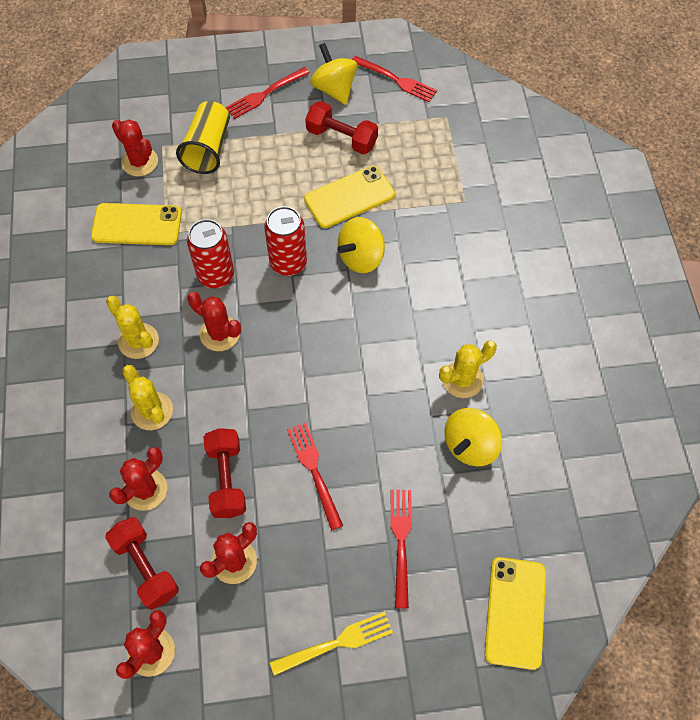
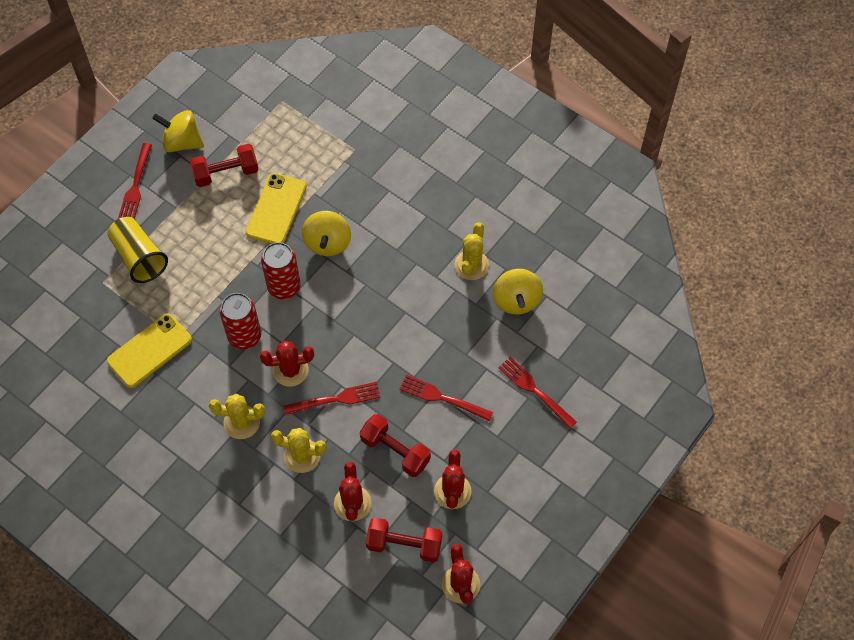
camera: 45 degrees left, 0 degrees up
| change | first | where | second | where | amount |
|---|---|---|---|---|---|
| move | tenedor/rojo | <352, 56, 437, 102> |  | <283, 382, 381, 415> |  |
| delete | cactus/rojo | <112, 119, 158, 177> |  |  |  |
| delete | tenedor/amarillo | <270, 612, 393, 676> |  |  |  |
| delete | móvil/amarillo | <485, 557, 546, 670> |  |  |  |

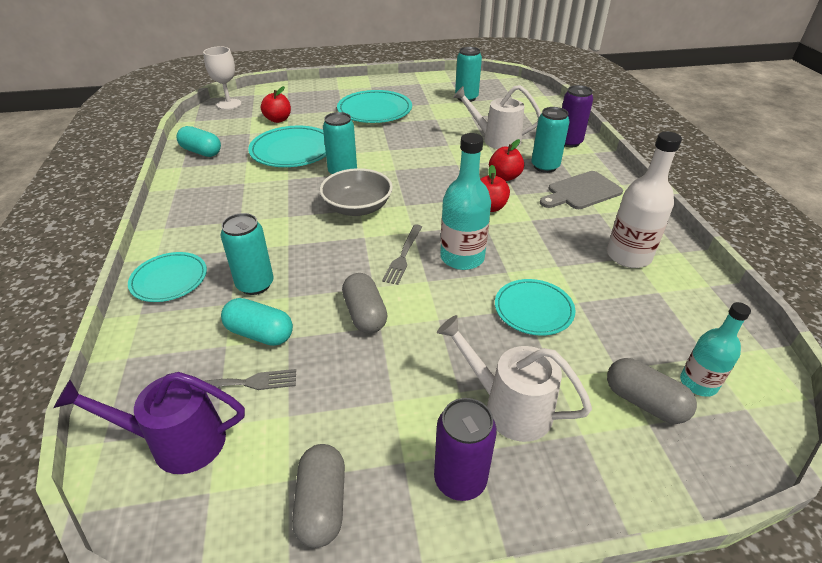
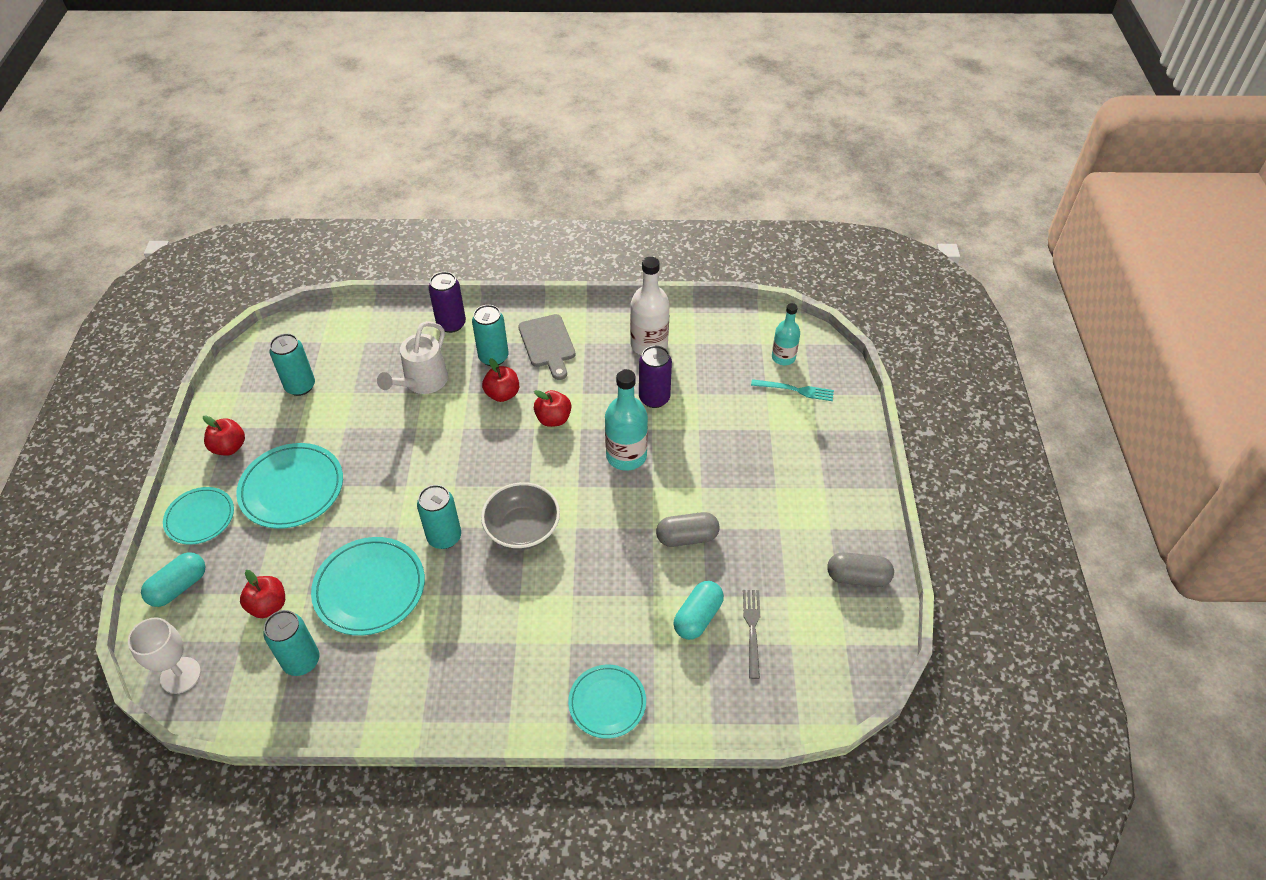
camera: 80 degrees left, 10 degrees up
| change | first | where | second | where | amount |
|---|---|---|---|---|---|
| move | cápsula/turquesa | <176, 126, 221, 157> |  | <141, 552, 205, 607> |  |
| move | plato/turquesa | <495, 279, 575, 336> |  | <163, 487, 234, 545> |  |
| insert |  |  | manzana/rojo | <203, 415, 245, 456> |  |
| move | lata/turquesa | <221, 213, 273, 295> |  | <263, 610, 319, 676> |  |
| move | lata/morado | <434, 398, 497, 501> |  | <639, 346, 672, 408> |  |
| replace | cápsula/gris | <607, 358, 697, 424> | tenedor/turquesa | <751, 379, 834, 401> |  |
| delete | regadera/morado | <54, 372, 245, 474> |  |  |  |
| delete | tenedor/gris | <382, 225, 422, 285> |  |  |  |
| delete | regadera/blanco | <437, 315, 592, 442> |  |  |  |

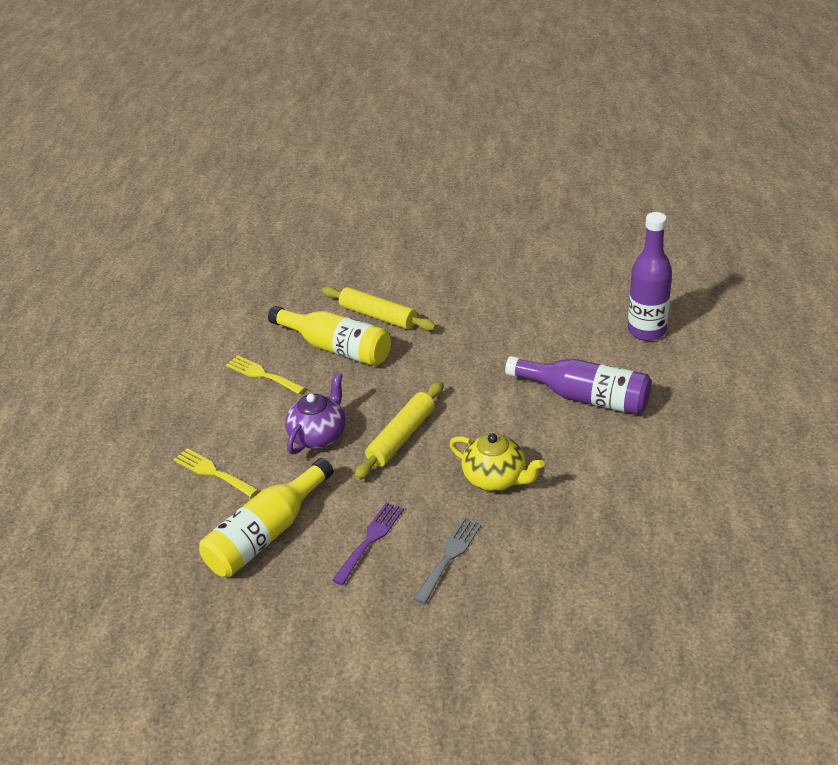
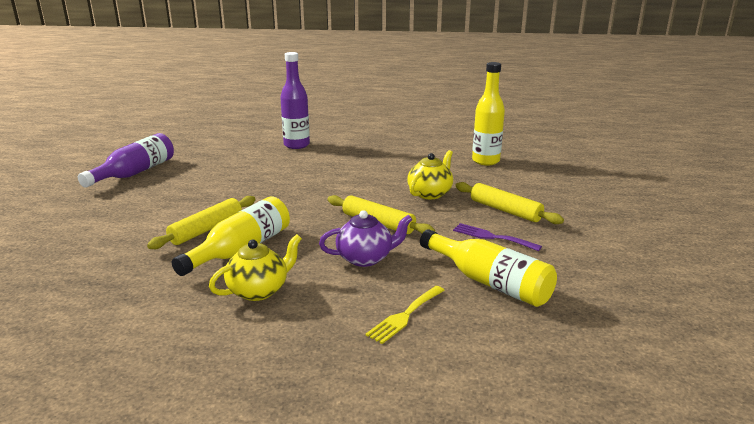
camera: 90 degrees left, 15 degrees down
| change | first | where | second | where | amount |
|---|---|---|---|---|---|
| move | botella/morado | <505, 356, 651, 415> |  | <78, 133, 174, 188> |  |
| replace | tenedor/amarillo | <226, 355, 305, 394> | tetera/amarillo | <209, 234, 302, 301> |  |
| rotate | tetera/morado | <285, 372, 345, 454> |  | <319, 210, 413, 267> | 135 degrees clockwise |
| replace | tenedor/gris | <414, 518, 482, 604> | rodillo/amarillo | <455, 182, 564, 224> |  |
| insert |  |  | botella/amarillo | <472, 62, 505, 165> |  |

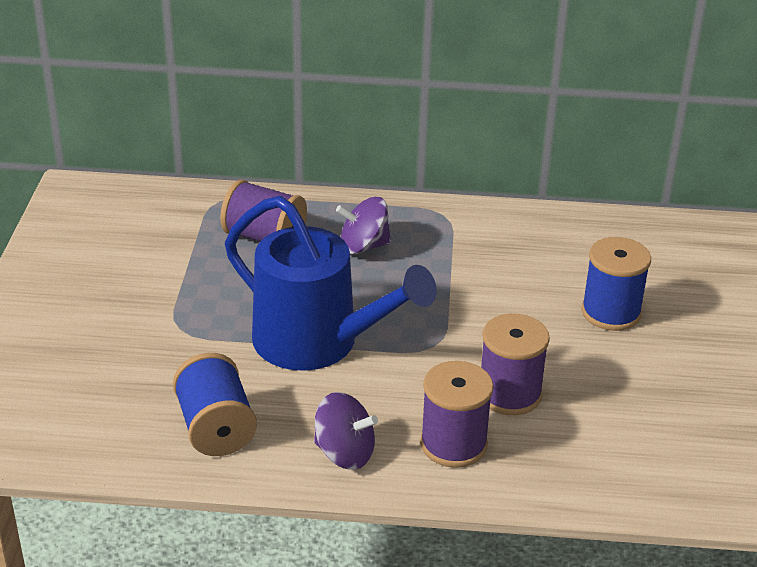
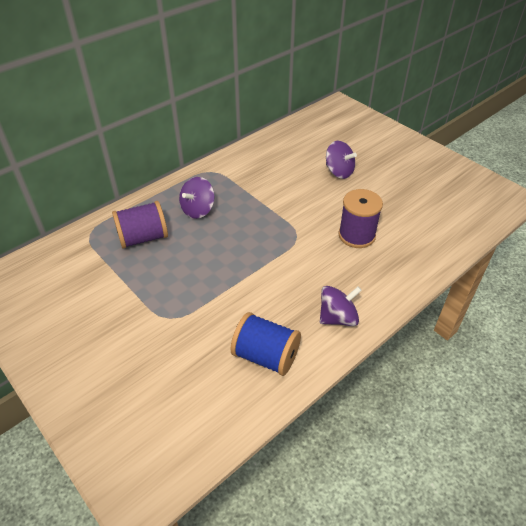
camera: 45 degrees left, 10 degrees up
| change | first | where | second | where | amount |
|---|---|---|---|---|---|
| replace | carrete/azul | <581, 237, 651, 331> | peonza/morado | <326, 141, 357, 179> |  |
| delete | regadera/azul | <225, 196, 437, 371> |  |  |  |
| delete | carrete/morado | <420, 361, 493, 468> |  |  |  |

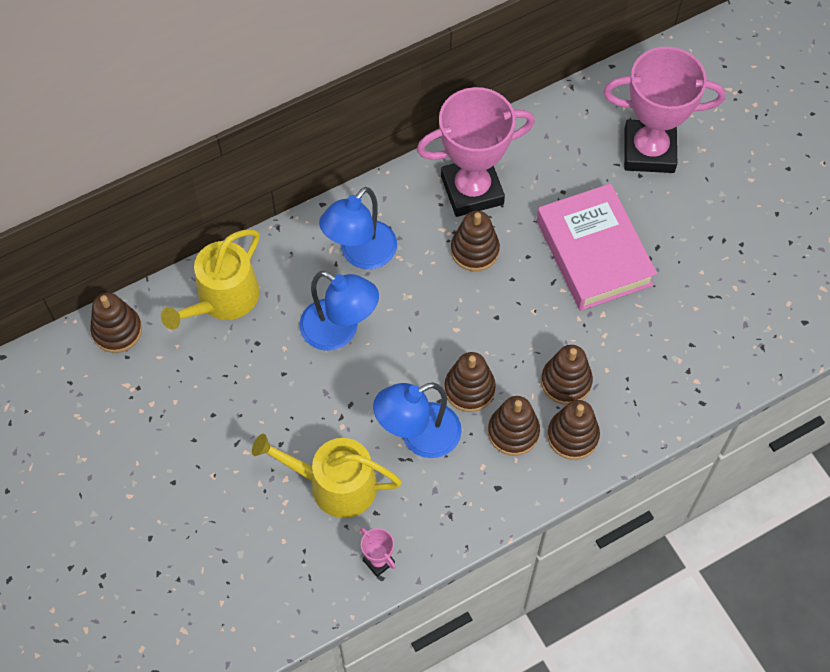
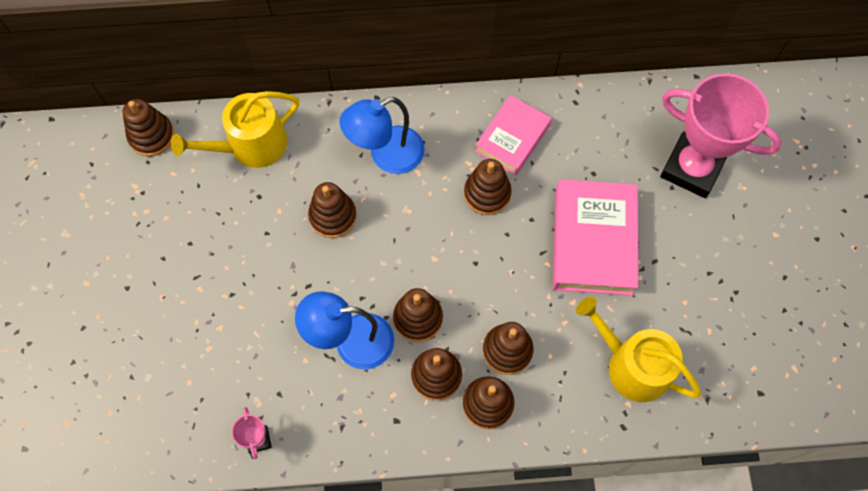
camera: 25 degrees right, 5 degrees up
| change | first | where | second | where | amount |
|---|---|---|---|---|---|
| replace | lámpara/azul | <299, 271, 379, 351> | juguete apilable/marrón | <308, 182, 357, 238> |  |
| replace | trofeo/rosa | <417, 87, 535, 217> | libro/rosa | <475, 95, 552, 175> |  |
| move | regadera/amarillo | <252, 434, 402, 518> |  | <576, 297, 701, 402> |  |

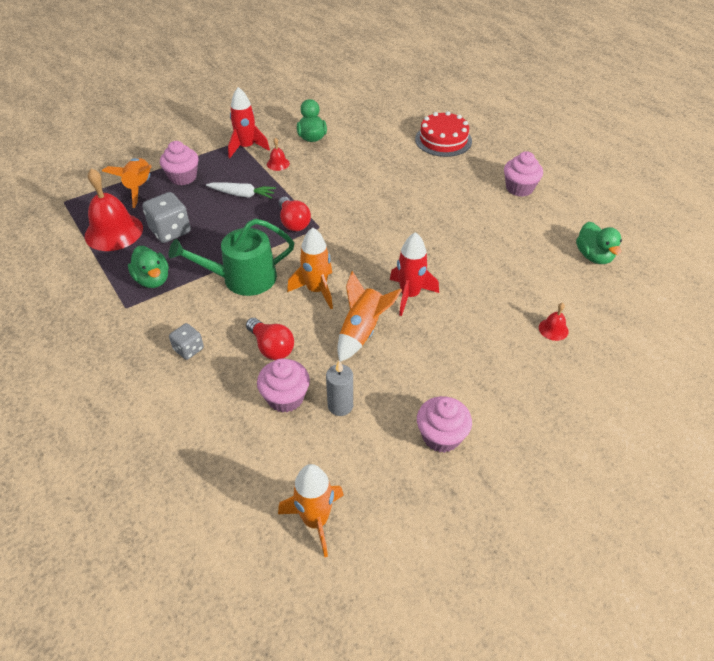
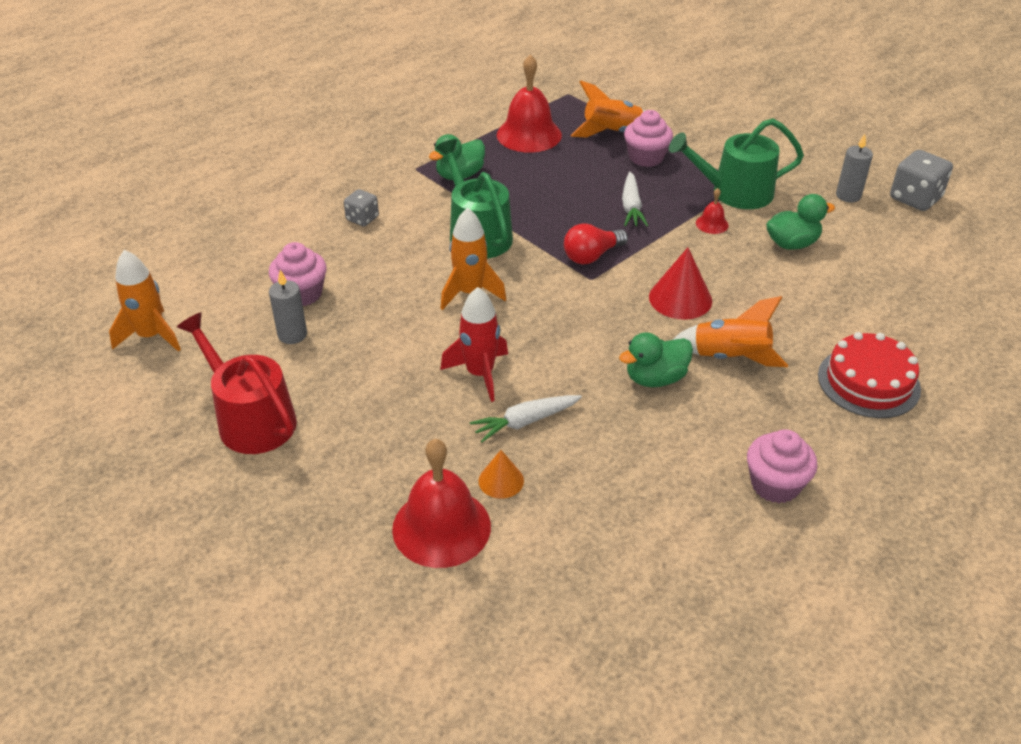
camera: 80 degrees right, 5 degrees down
| change | first | where | second | where | amount |
|---|---|---|---|---|---|
| replace | magdalena/rosa | <417, 396, 472, 453> | regadera/rojo | <177, 313, 297, 454> |  |
| resize | campana/rojo | <539, 303, 569, 341> |  | <392, 439, 491, 568> | x2.23 |
| insert |  |  | zanahoria/blanco | <470, 395, 582, 442> |  |
| insert |  |  | cono/naranja | <478, 450, 524, 499> |  |
| move | pato/verde | <576, 222, 622, 264> |  | <619, 332, 693, 387> |  |
| insert |  |  | cono/rojo | <649, 248, 712, 320> |  |
| replace | cohete/rojo | <228, 87, 270, 158> | regadera/verde | <669, 118, 804, 209> |  |
| move | cohete/naranja | <337, 271, 402, 362> |  | <673, 296, 788, 367> |  |
| insert |  |  | vela/gris | <836, 134, 873, 202> |  |
| move | dado/gris | <142, 192, 191, 243> |  | <890, 150, 953, 211> |  |
| delete | bombilla/rojo | <246, 318, 294, 360> |  |  |  |

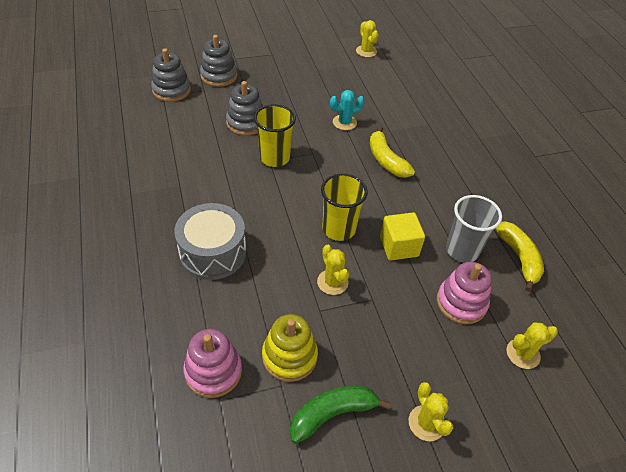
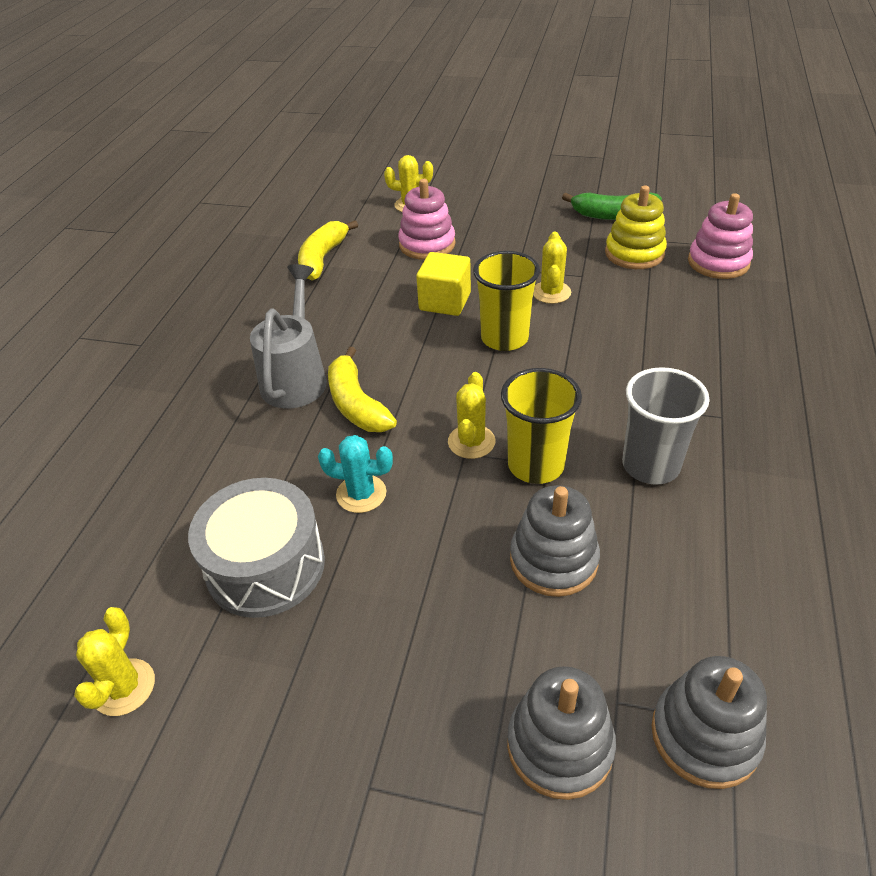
camera: 145 degrees left, 5 degrees down
| change | first | where | second | where | amount |
|---|---|---|---|---|---|
| move | tambor/gris | <174, 203, 246, 280> |  | <188, 478, 325, 618> |  |
| insert |  |  | regadera/gris | <250, 264, 327, 409> |  |
| rotate | plátano/amarillo | <370, 126, 415, 178> |  | <328, 347, 397, 432> | 150 degrees clockwise |
| move | cactus/amarillo | <409, 382, 453, 441> |  | <448, 372, 495, 459> |  |
| move | vaso/gris | <446, 195, 502, 263> |  | <622, 367, 710, 485> |  |

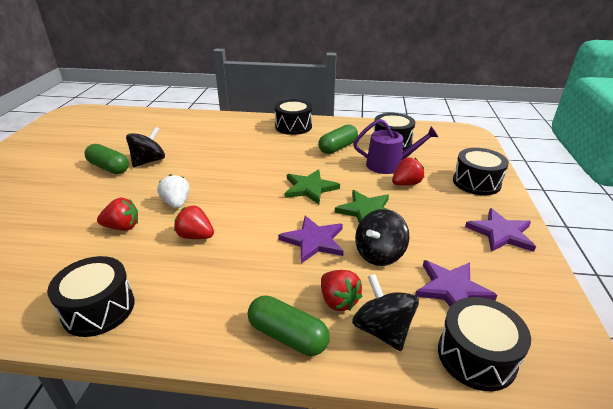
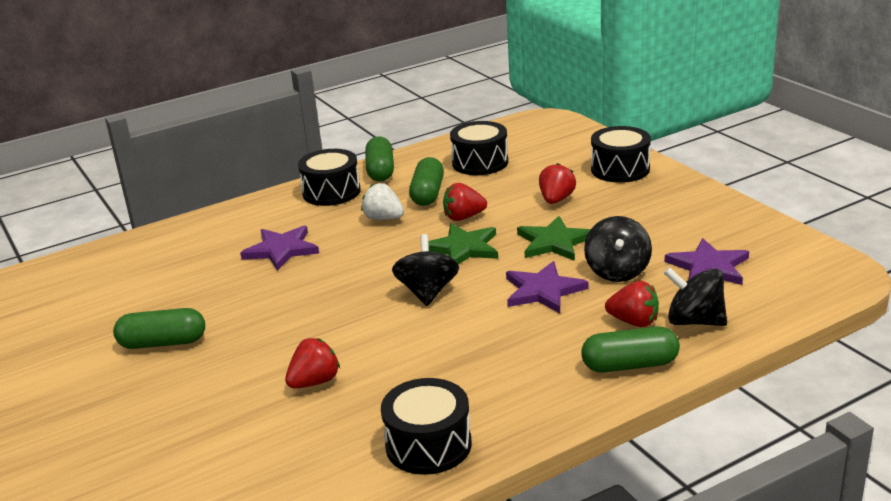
camera: 35 degrees left, 5 degrees down
| change | first | where | second | where | amount |
|---|---|---|---|---|---|
| move | estrella/morado | <465, 208, 536, 252> |  | <240, 226, 319, 271> |  |
| move | fresa/blanco | <157, 174, 189, 208> |  | <361, 183, 404, 220> |  |
| insert |  |  | cápsula/verde | <365, 136, 394, 181> |  |
| move | peonza/negro | <126, 127, 165, 167> |  | <392, 234, 459, 306> |  |
| move | fresa/rojo | <174, 206, 214, 239> |  | <443, 183, 487, 221> |  |
| delete | regadera/morado | <354, 119, 438, 174> |  |  |  |
| delete | tambor/negro | <438, 297, 531, 391> |  |  |  |

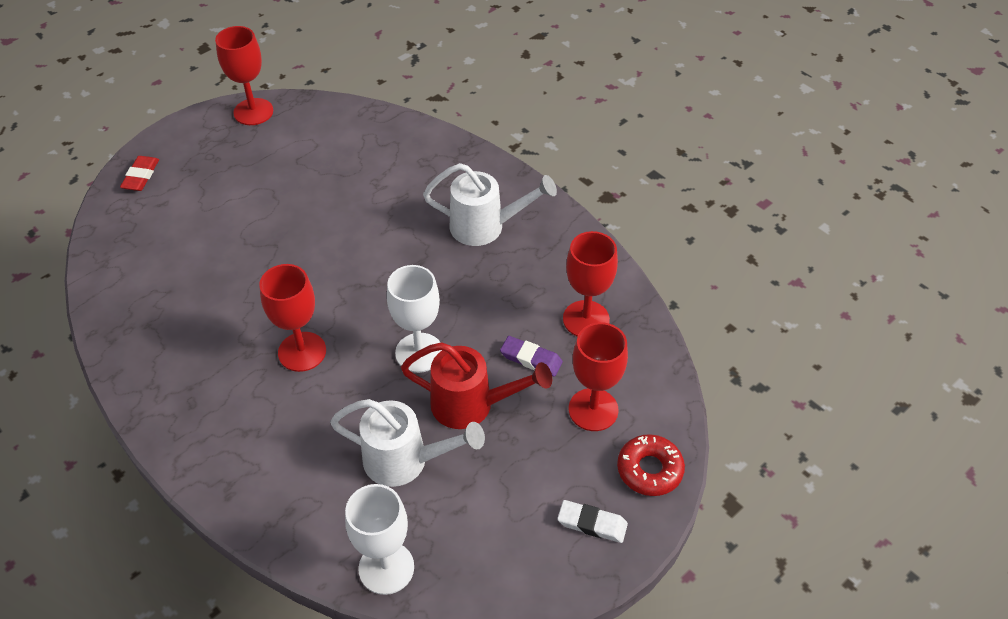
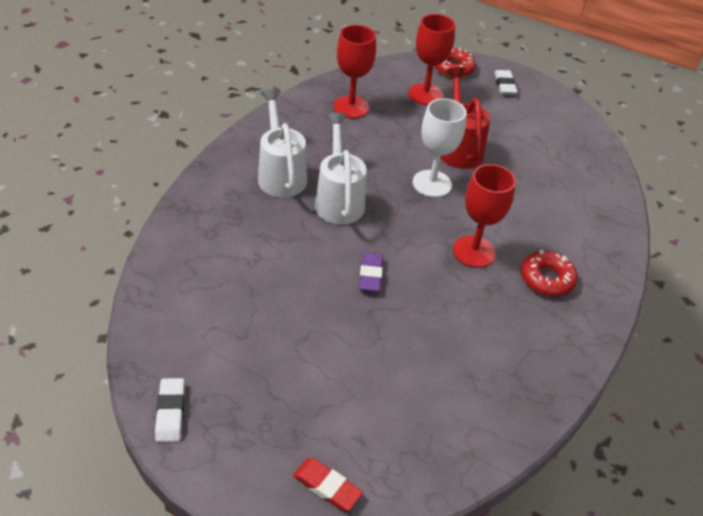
camera: 115 degrees left, 5 degrees down
| change | first | where | second | where | amount |
|---|---|---|---|---|---|
| replace | copa/rojo | <215, 26, 273, 125> | goma de borrar/blanco | <155, 378, 185, 442> |  |
| rotate | goma de borrar/rojo | <120, 156, 159, 191> |  | <293, 458, 363, 511> | 45 degrees clockwise |
| move | regadera/blanco | <330, 399, 485, 487> |  | <315, 113, 367, 225> |  |
| move | goma de borrar/morado | <500, 336, 563, 377> |  | <359, 252, 383, 292> |  |
| insert |  |  | rosquilla/rojo | <521, 250, 578, 297> |  |
| delete | copa/blanco | <345, 484, 414, 595> |  |  |  |

